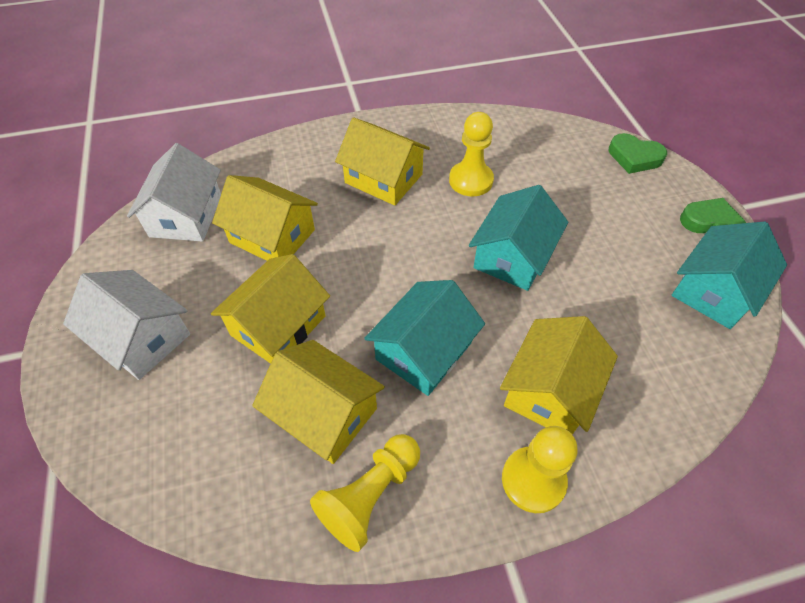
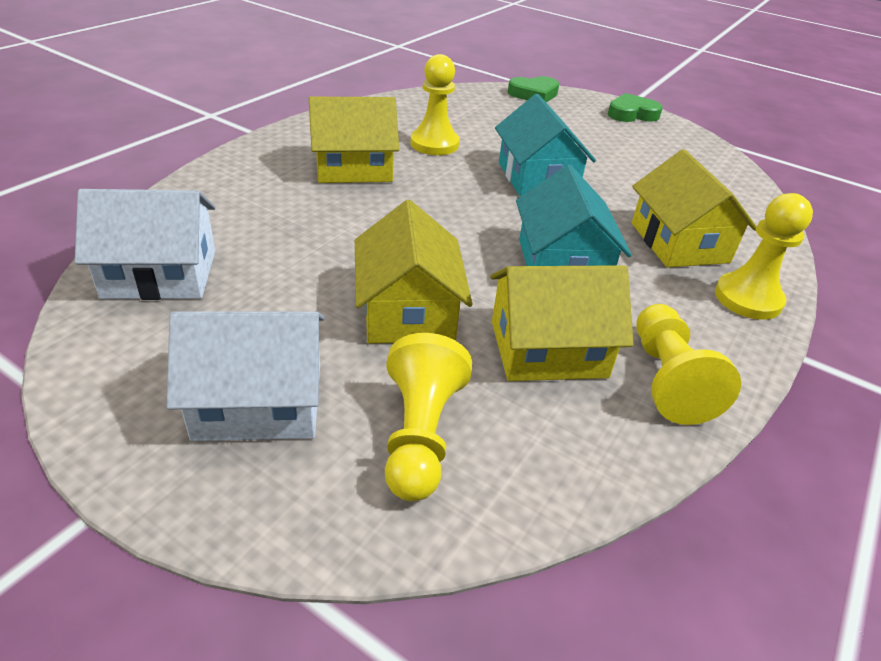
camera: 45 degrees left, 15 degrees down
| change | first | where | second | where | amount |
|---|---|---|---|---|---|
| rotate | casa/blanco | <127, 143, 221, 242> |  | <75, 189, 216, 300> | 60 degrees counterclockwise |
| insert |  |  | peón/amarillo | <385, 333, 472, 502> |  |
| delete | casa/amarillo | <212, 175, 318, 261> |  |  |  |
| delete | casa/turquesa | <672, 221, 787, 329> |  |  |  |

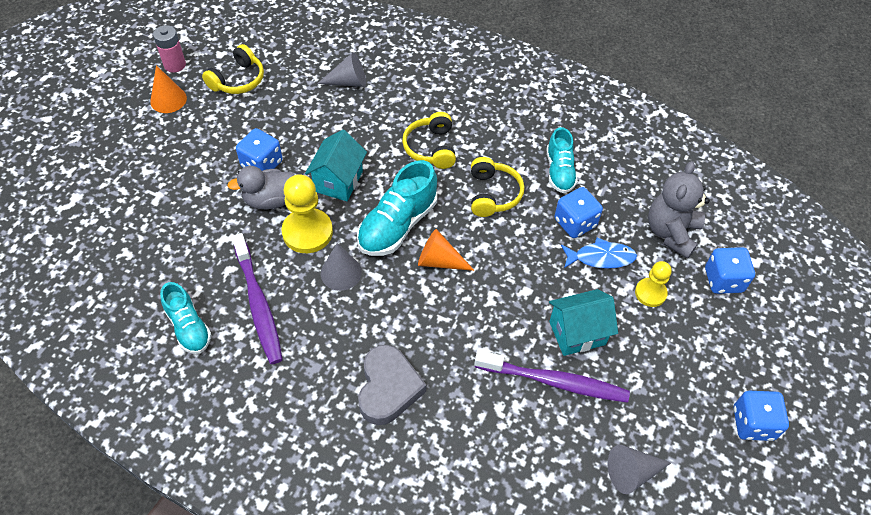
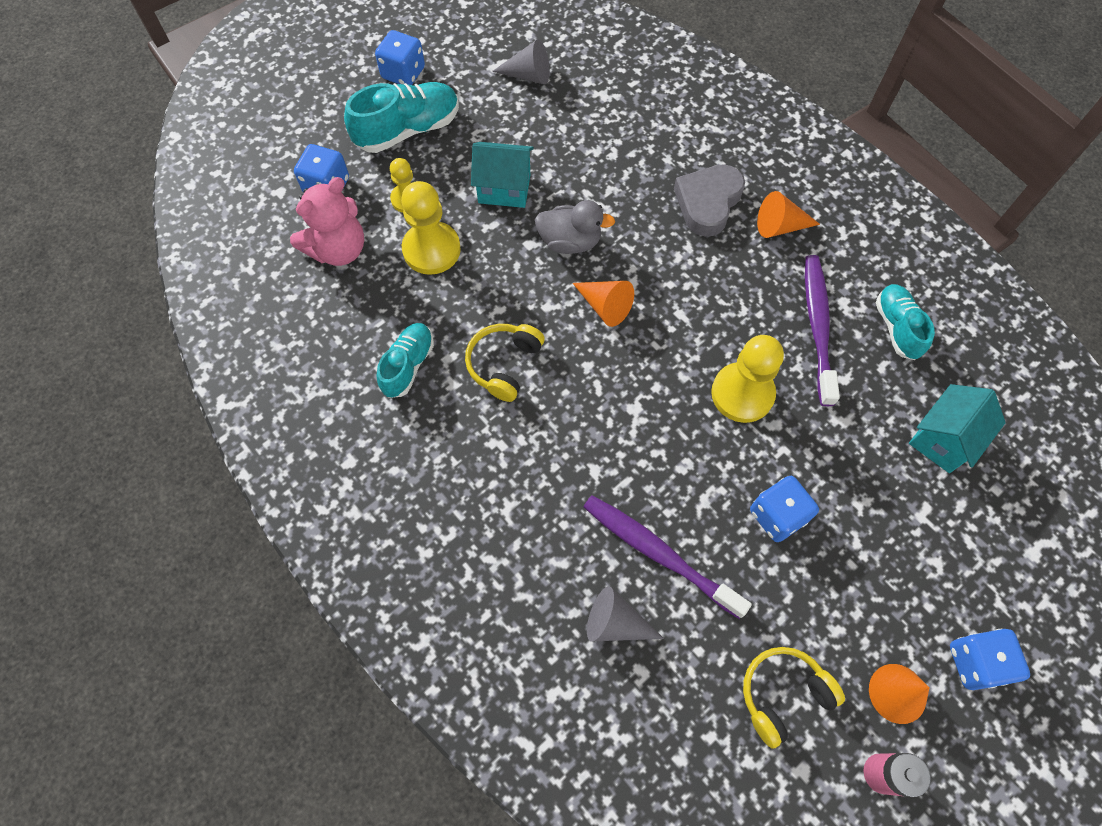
camera: 155 degrees left, 10 degrees up
| change | first | where | second | where | amount |
|---|---|---|---|---|---|
| recolor | osito/gris | <648, 161, 710, 259> | osito/rosa | <290, 177, 364, 266> |  |
| move | zapato/turquesa | <357, 160, 437, 256> |  | <344, 82, 459, 153> |  |
| replace | pez/azul | <561, 237, 637, 269> | peón/amarillo | <401, 181, 461, 275> |  |
| move | pato/gris | <227, 166, 295, 209> |  | <535, 200, 615, 254> |  |
| move | cepillo de dientes/morado | <474, 350, 630, 403> |  | <583, 495, 752, 619> |  |
| insert |  |  | cono/naranja | <757, 191, 820, 238> |  |
| move | casa/turquesa | <305, 130, 367, 201> |  | <909, 384, 1006, 473> |  |
| move | dado/azul | <554, 187, 603, 238> |  | <950, 629, 1030, 690> |  |
| delete | cono/gris | <321, 243, 362, 291> |  |  |  |
| delete | auriculares/amarillo | <402, 112, 456, 169> |  |  |  |

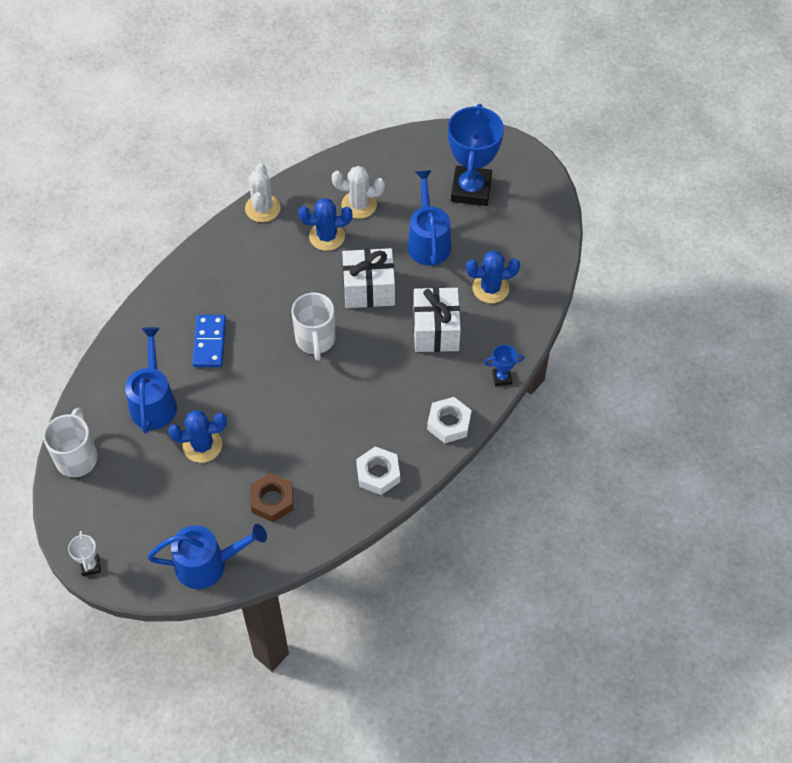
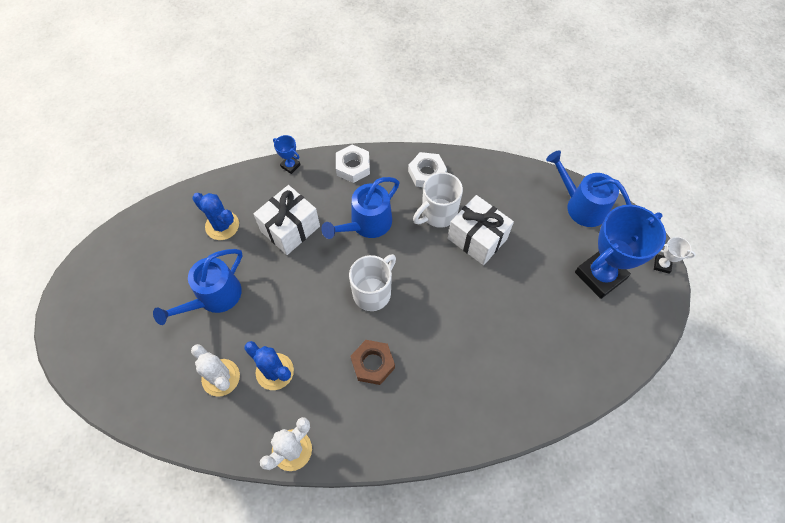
camera: 135 degrees left, 5 degrees up
| change | first | where | second | where | amount |
|---|---|---|---|---|---|
| move | regadera/azul | <125, 327, 177, 433> |  | <321, 177, 399, 239> |  |
| move | tuerca/marrón | <250, 473, 293, 522> |  | <350, 340, 395, 385> |  |
| move | taza/blanco | <43, 408, 98, 477> |  | <413, 172, 463, 228> |  |
| move | regalo/blanco | <342, 248, 395, 308> |  | <448, 195, 514, 265> |  |
| move | trofeo/azul | <448, 104, 504, 206> |  | <575, 205, 666, 299> |  |
| rotate | trofeo/blanco | <68, 531, 101, 576> |  | <654, 237, 696, 274> | 75 degrees clockwise |
| delete | cactus/azul | <168, 410, 227, 463> |  |  |  |
| delete | ficha de dominó/azul | <192, 315, 226, 367> |  |  |  |

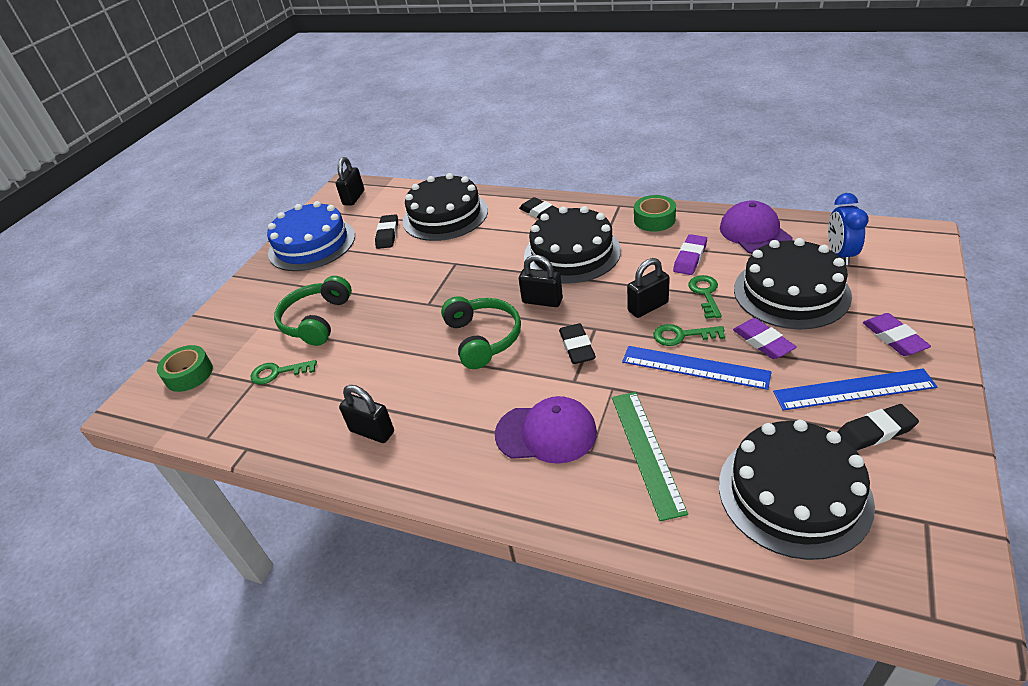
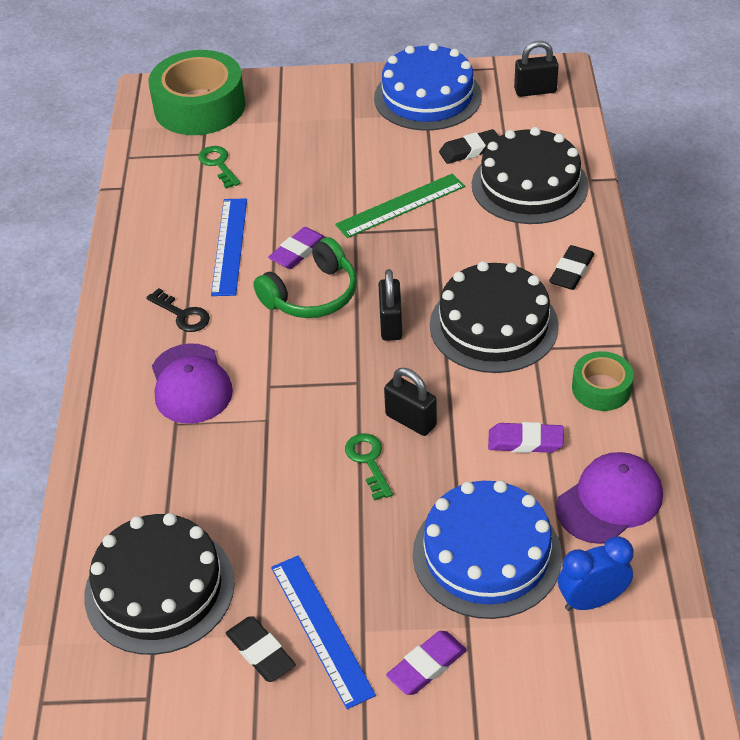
camera: 65 degrees right, 5 degrees up
| change | first | where | second | where | amount |
|---|---|---|---|---|---|
| insert |  |  | llave/negro | <146, 288, 210, 332> |  |
| resize | cinta adhesiva/verde | <157, 345, 213, 392> |  | <149, 50, 245, 135> | x1.95 |
| move | regla/azul | <622, 346, 772, 390> |  | <211, 198, 247, 296> |  |
| move | goma de borrar/morado | <733, 318, 797, 359> |  | <268, 227, 326, 269> |  |
| move | regla/verde | <612, 392, 688, 521> |  | <335, 174, 465, 238> |  |
| recolor | tarta/negro | <734, 238, 852, 330> | tarta/azul | <413, 480, 562, 619> |  |
| delete | auriculares/verde | <274, 276, 352, 346> |  |  |  |
| delete | candado/negro | <339, 385, 394, 443> |  |  |  |
| delete | goma de borrar/negro | <559, 323, 596, 364> |  |  |  |
| delete | llave/verde | <688, 275, 722, 319> |  |  |  |

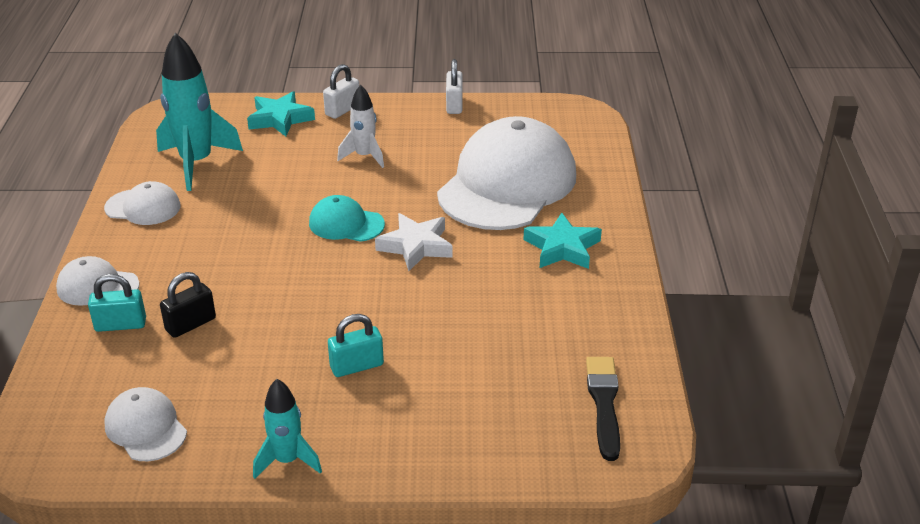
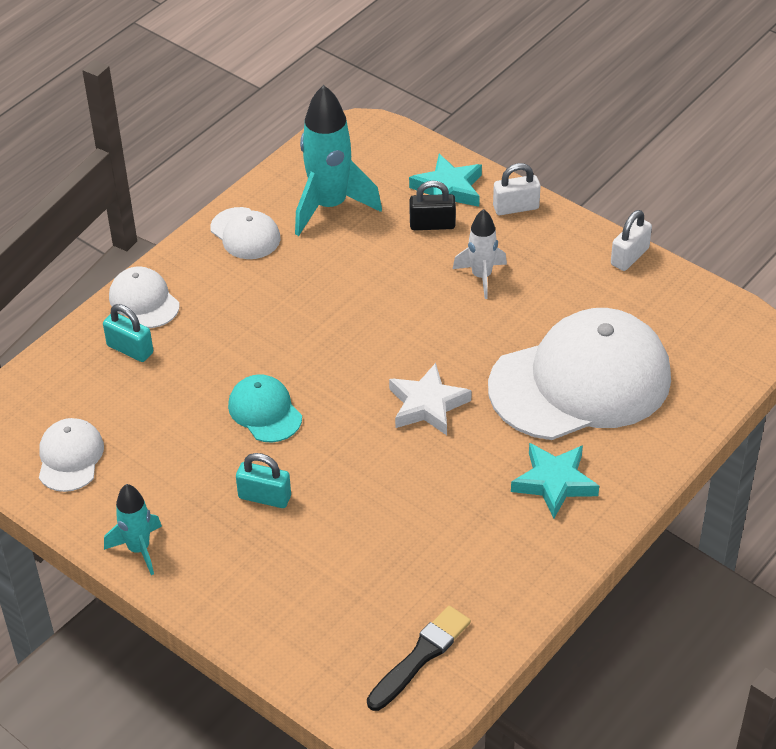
camera: 40 degrees right, 10 degrees up
| change | first | where | second | where | amount |
|---|---|---|---|---|---|
| move | gorra/turquesa | <309, 195, 385, 242> |  | <228, 374, 302, 442> |  |
| move | candado/negro | <160, 272, 216, 338> |  | <409, 180, 456, 230> |  |

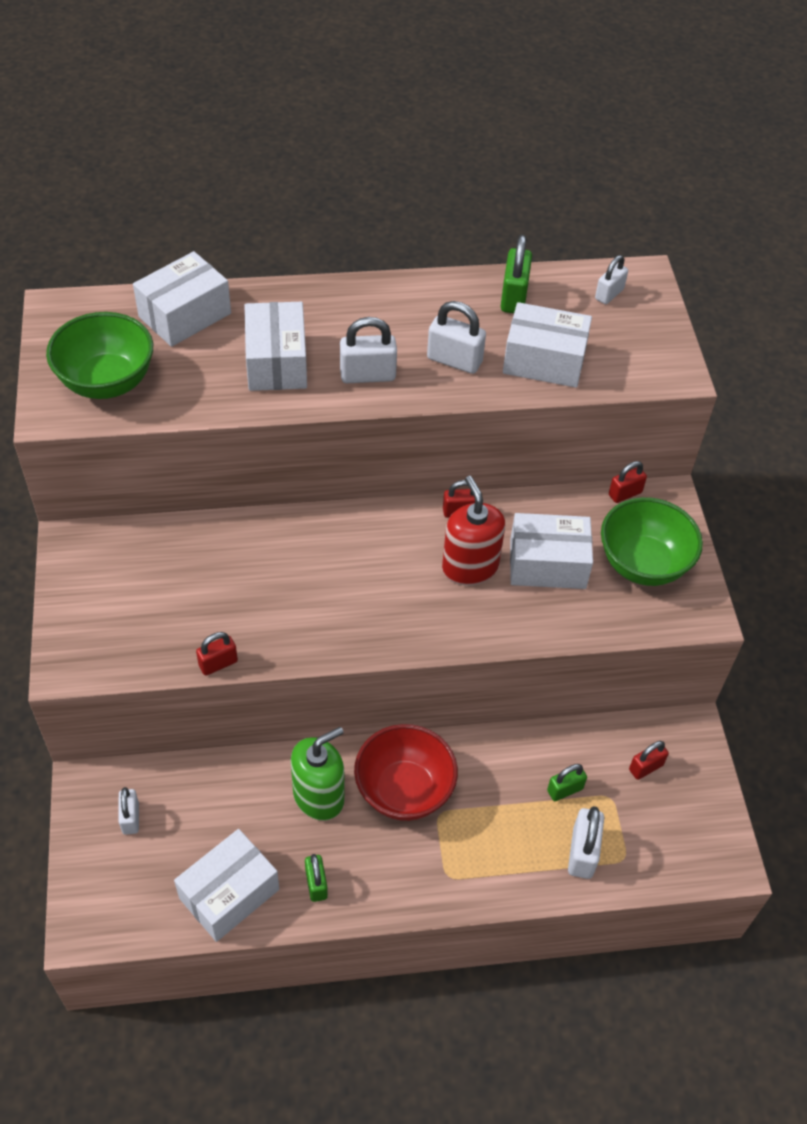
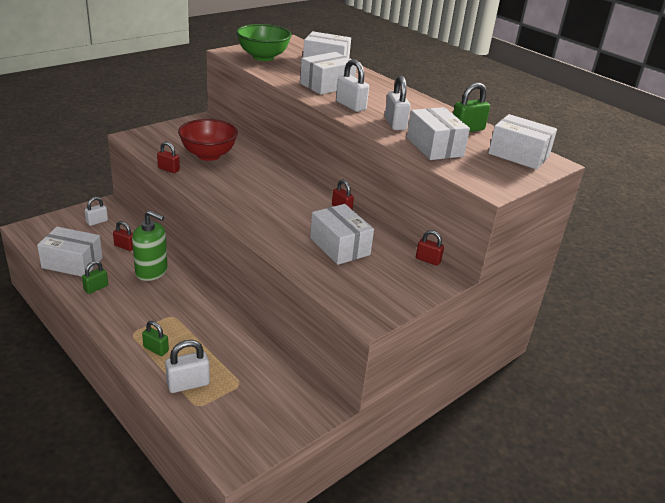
camera: 55 degrees right, 20 degrees down
| change | first | where | second | where | amount |
|---|---|---|---|---|---|
| move | candado/rojo | <629, 741, 669, 780> |  | <113, 221, 133, 251> |  |
| move | candado/verde | <547, 764, 587, 801> |  | <142, 321, 169, 356> |  |
| move | cuenco/rojo | <354, 724, 458, 821> |  | <178, 119, 238, 161> |  |
| replace | candado/blanco | <595, 255, 628, 304> | caja/blanco | <488, 114, 557, 170> |  |
| delete | dispensador de jabón/rojo | <442, 476, 505, 586> |  |  |  |
| delete | cuenco/verde | <601, 497, 703, 586> |  |  |  |

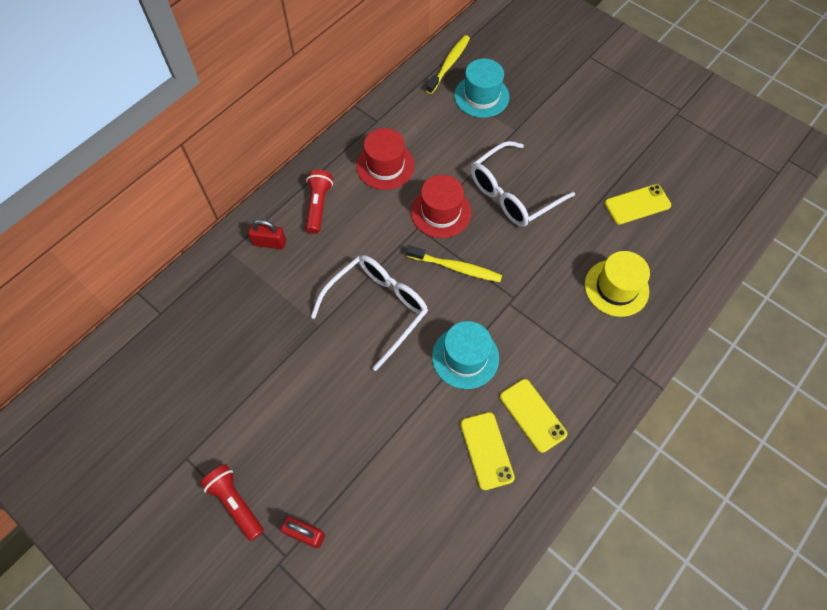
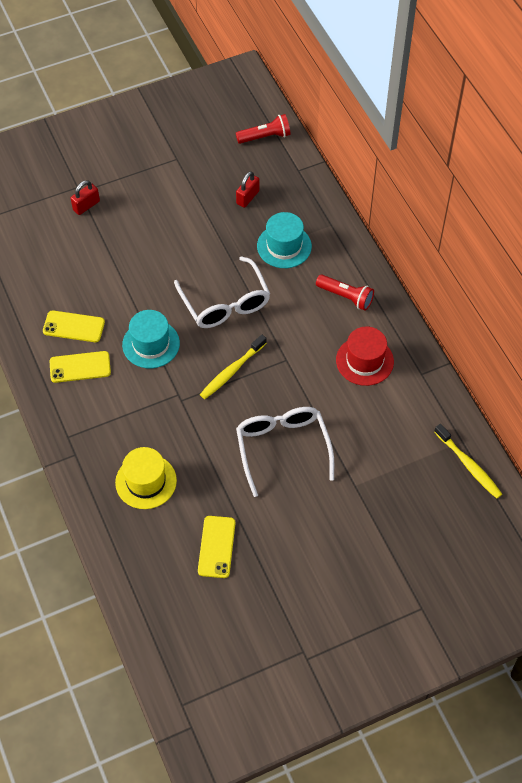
camera: 115 degrees right, 5 degrees down
| change | first | where | second | where | amount |
|---|---|---|---|---|---|
| move | lámpara de mano/rojo | <200, 465, 264, 541> |  | <236, 114, 291, 144> |  |
| move | candado/rojo | <249, 219, 286, 249> |  | <236, 171, 259, 208> |  |
| move | sombrero/turquesa | <454, 59, 510, 118> |  | <257, 212, 312, 268> |  |
| delete | sombrero/rojo | <411, 175, 471, 238> |  |  |  |

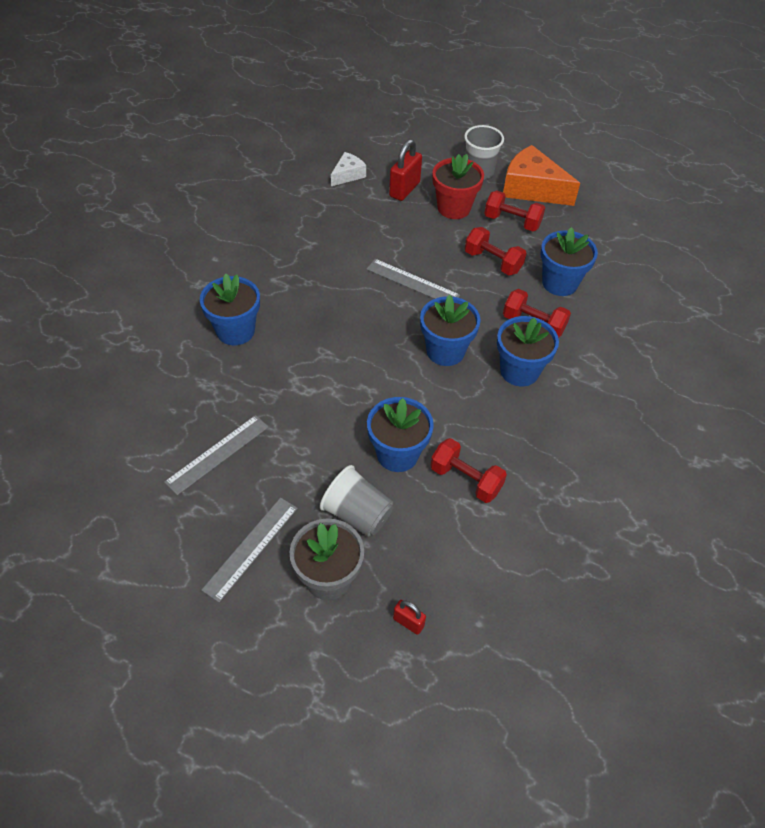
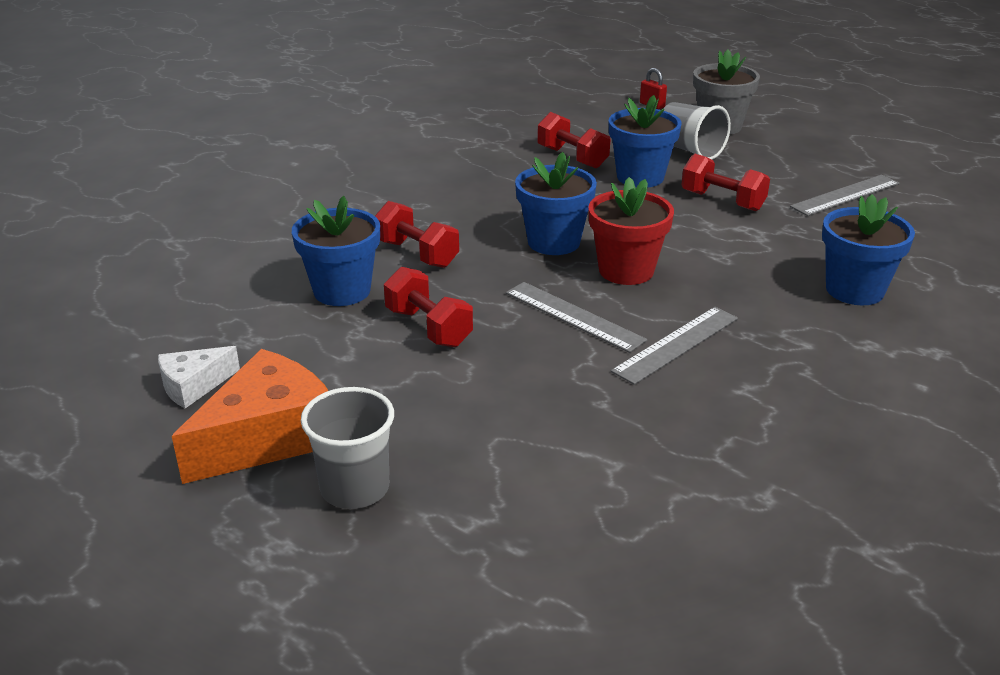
camera: 165 degrees left, 20 degrees down
| change | first | where | second | where | amount |
|---|---|---|---|---|---|
| move | queso/blanco | <331, 152, 366, 186> |  | <158, 346, 240, 408> |  |
| rotate | queso/naranja | <503, 145, 580, 206> |  | <172, 349, 328, 484> | 90 degrees counterclockwise |
| move | maceta/rojo | <433, 154, 484, 219> |  | <588, 177, 674, 285> |  |
| move | regla/gris | <201, 498, 298, 602> |  | <611, 307, 738, 385> |  |
| move | mancuerna/rojo | <484, 190, 545, 231> |  | <681, 154, 770, 211> |  |
| delete | candado/rojo | <389, 139, 422, 201> |  |  |  |
| delete | maceta/azul | <497, 316, 559, 387> |  |  |  |

